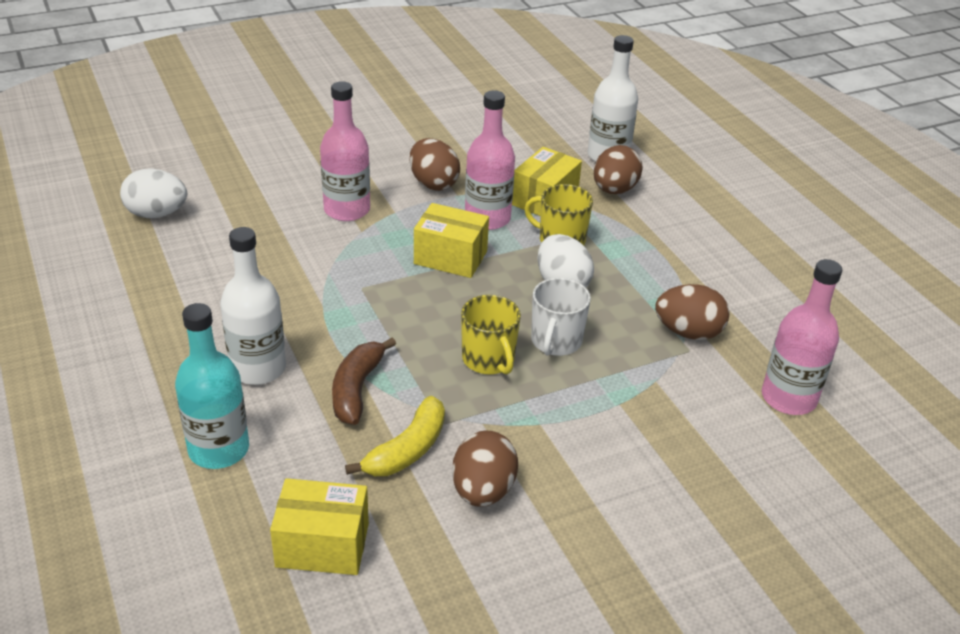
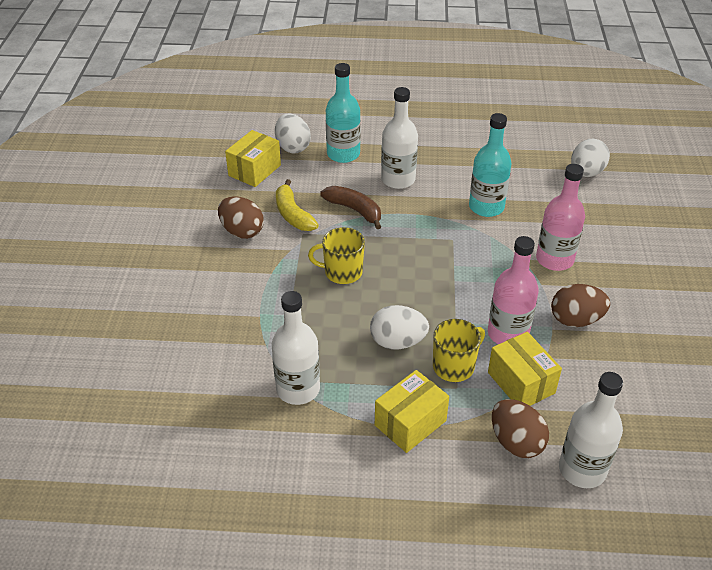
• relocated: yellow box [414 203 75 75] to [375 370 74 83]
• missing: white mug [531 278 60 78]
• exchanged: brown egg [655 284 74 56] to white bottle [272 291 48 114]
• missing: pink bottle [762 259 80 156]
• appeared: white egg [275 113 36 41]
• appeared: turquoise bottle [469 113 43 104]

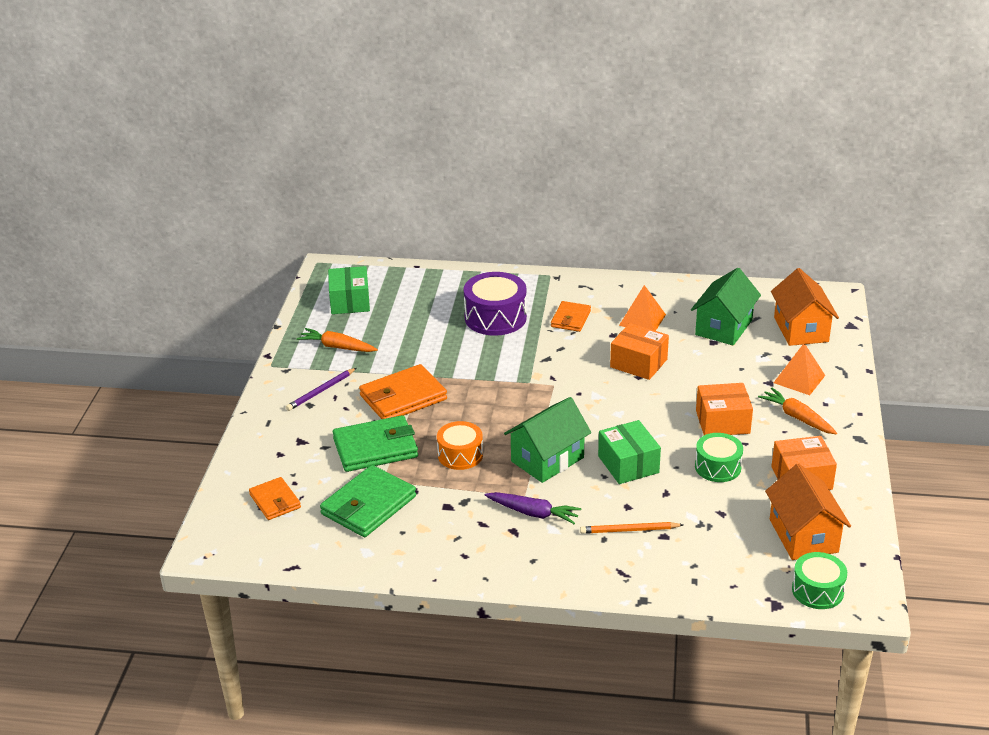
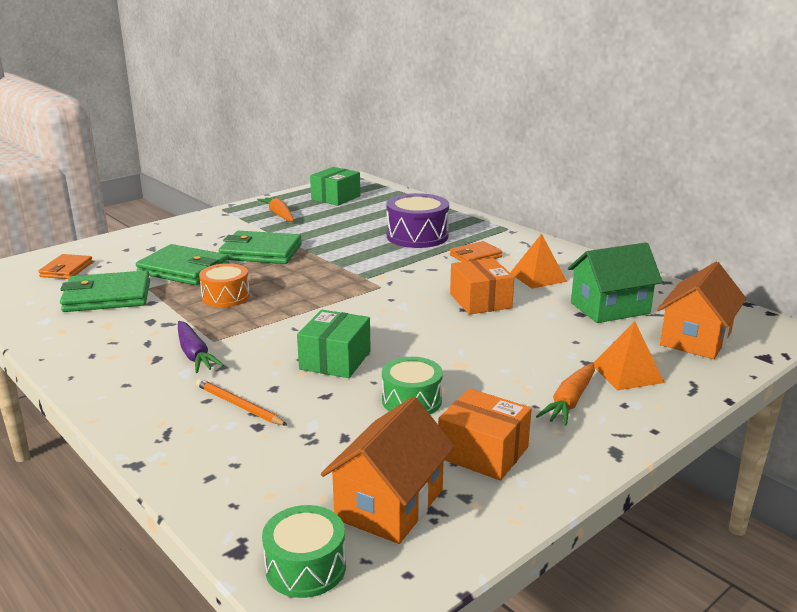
• missing: purple pencil [286 368 70 43]
• colour: orange wallet [359 364 88 55] to green wallet [219 231 83 33]
• missing: green house [504 397 87 86]
• missing: orange box [696 383 57 52]
• spun: orange carrot [758 387 79 48] = [536 363 59 63] 150 degrees counterclockwise

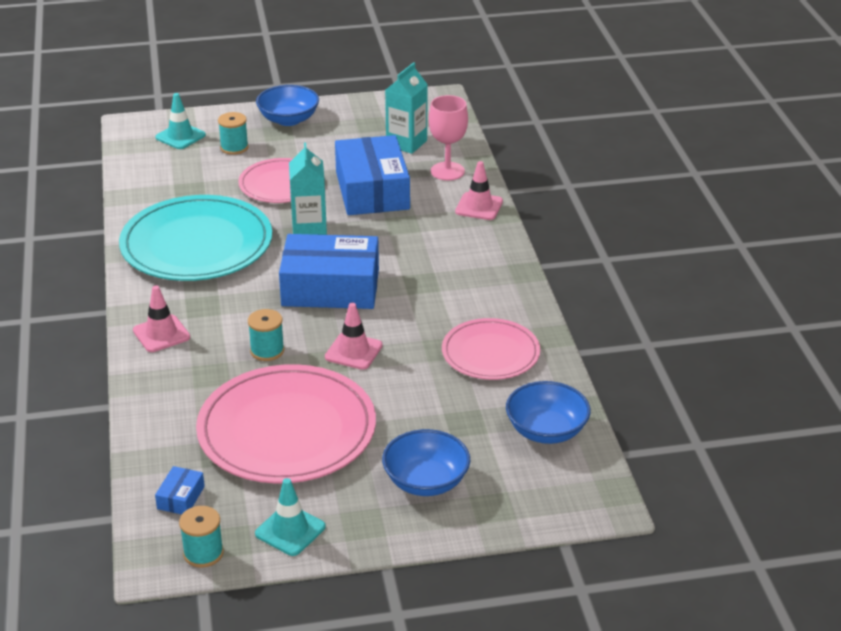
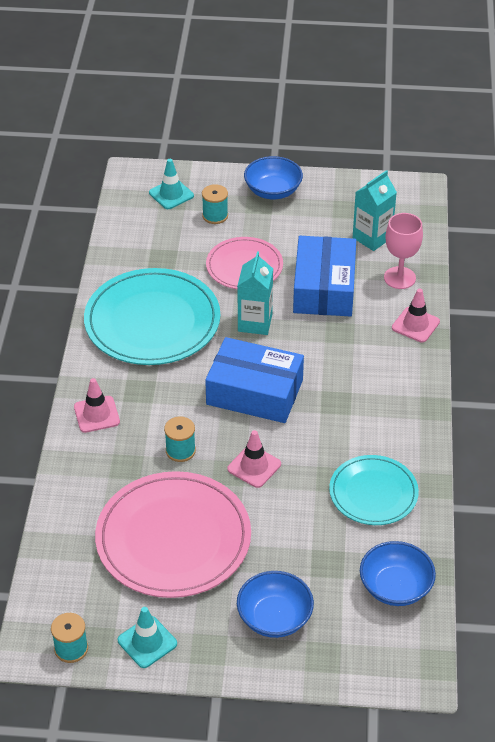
• missing: blue box [155 466 50 48]
• colour: pink plate [442 318 98 62] to turquoise plate [329 455 90 70]

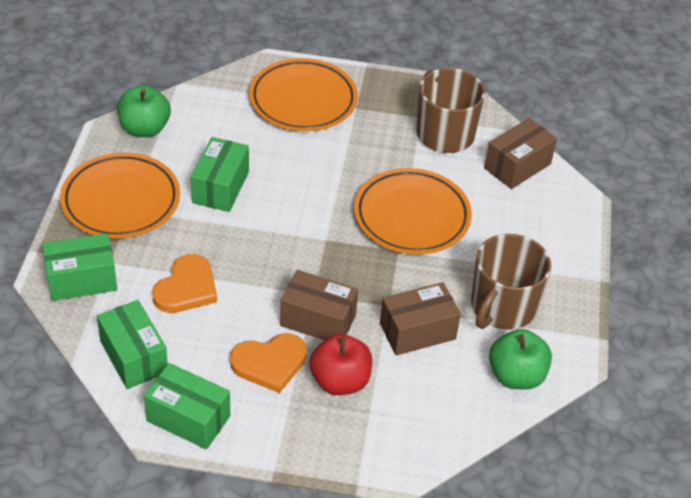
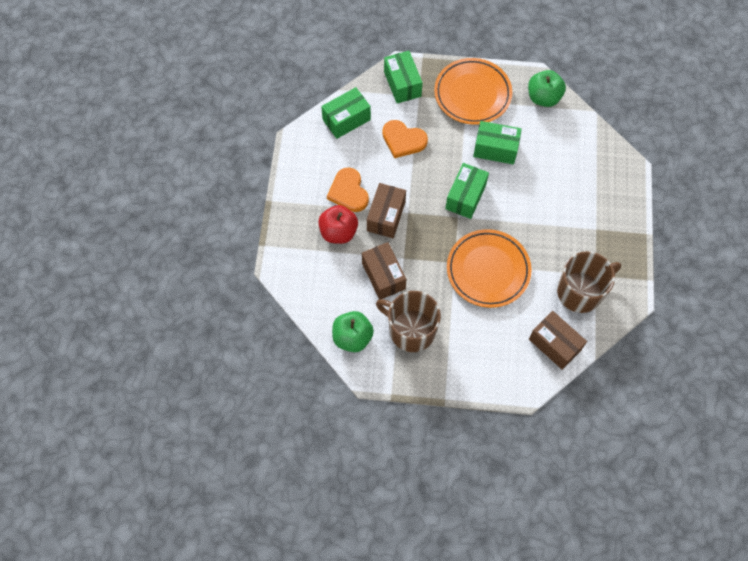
• relocated: green box [144 363 86 86] to [445 163 44 56]
• missing: orange plate [249 58 109 73]

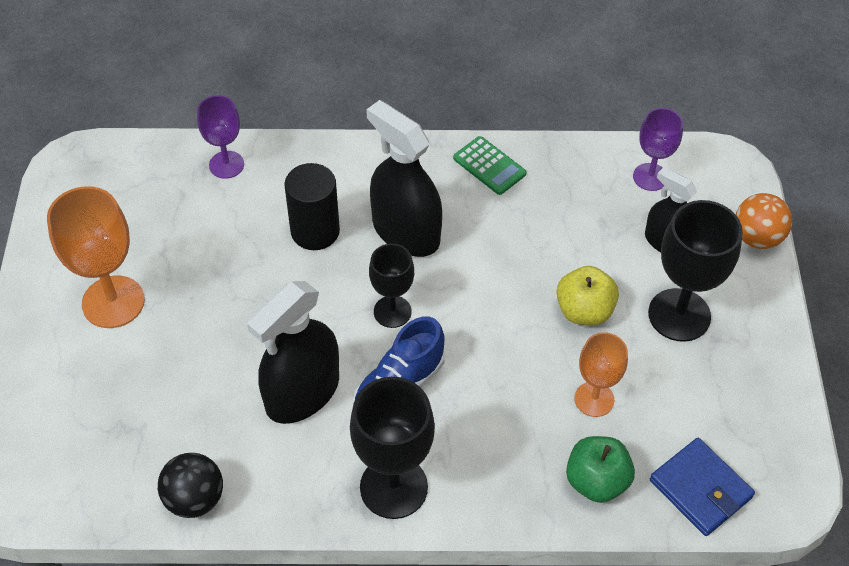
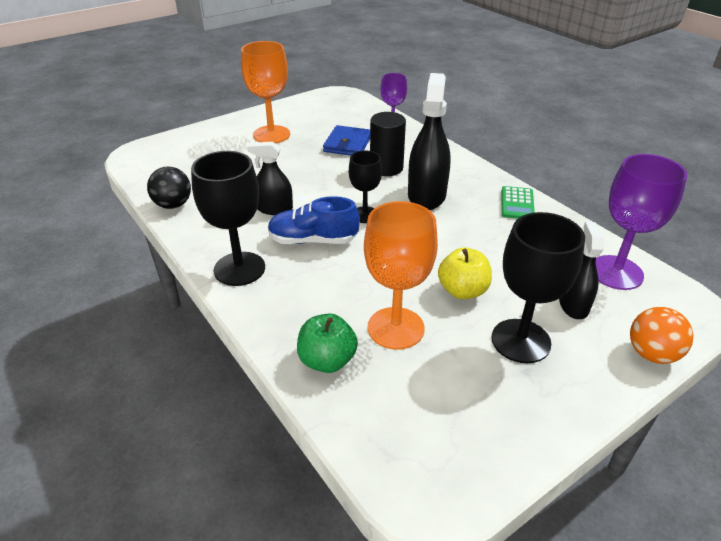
• size: black spray bottle [247 281 92 143] = [247 142 46 73] x0.60
• size: orange goblet [575 332 53 85] = [364 201 74 149] x1.63
• size: purple goblet [633 108 50 83] = [596 154 91 136] x1.63
• relocated: blue wallet [650 438 105 98] to [323 125 47 31]

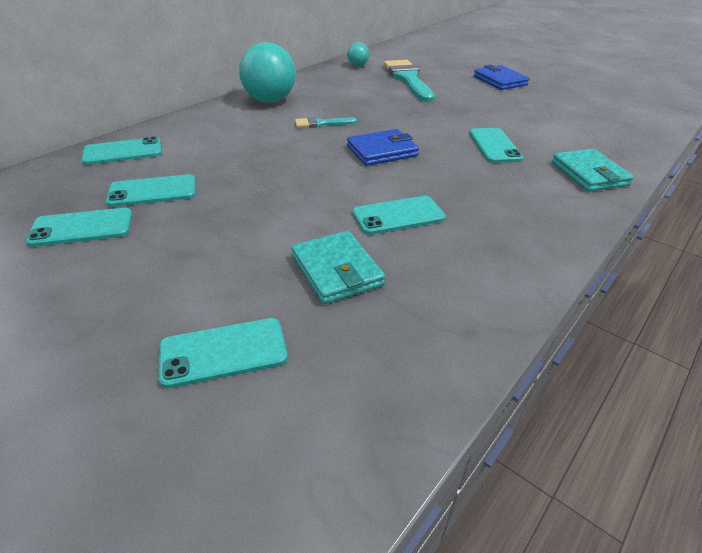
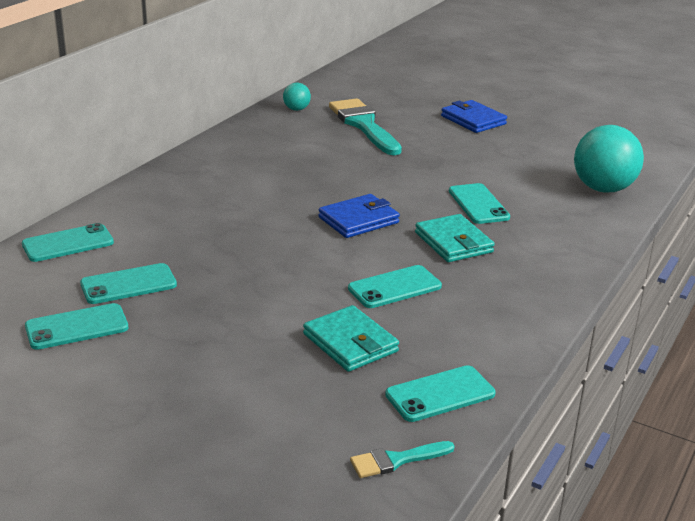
• relocated: turquoise phone [159 318 129 70] to [385 365 111 57]
• relocated: turquoise ball [239 42 57 61] to [574 125 70 68]
• relocated: turquoise brush [295 117 62 11] to [350 441 105 37]
• relocated: turquoise wallet [552 149 82 43] to [415 214 79 48]

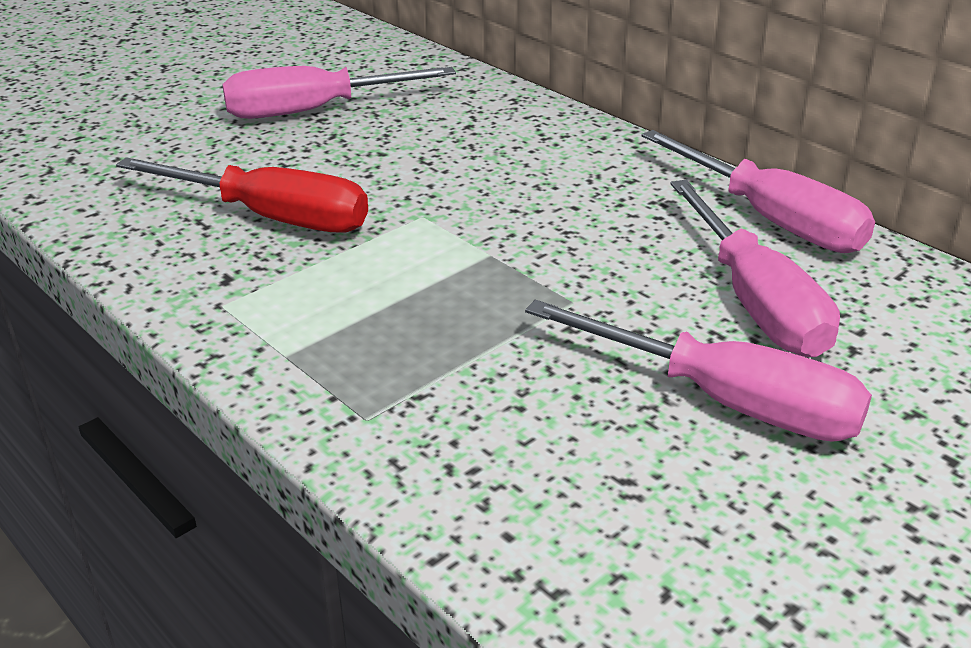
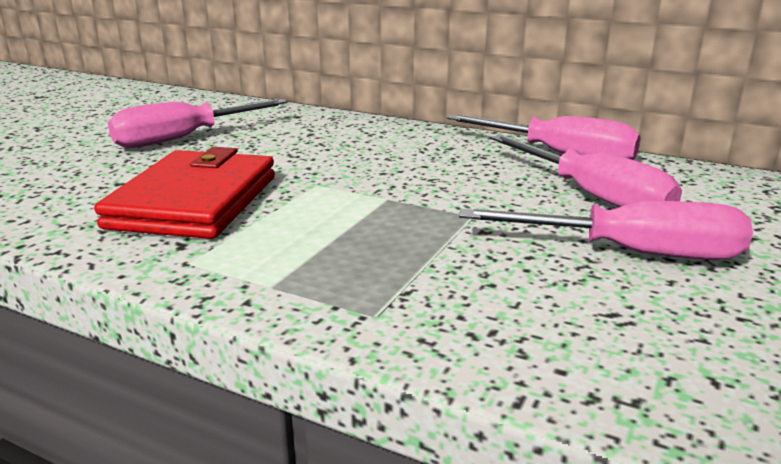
• exchanged: red screwdriver [116 157 252 76] to red wallet [94 147 181 92]

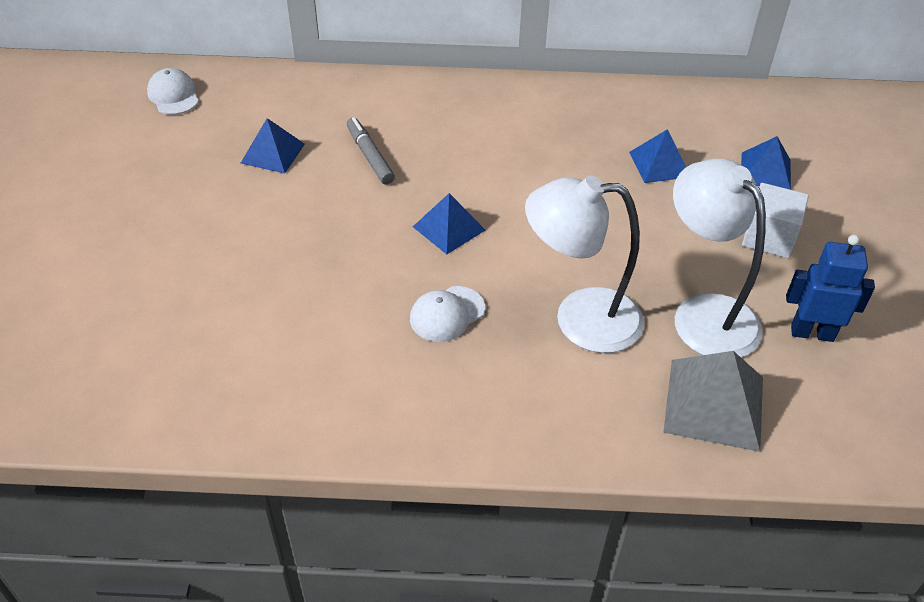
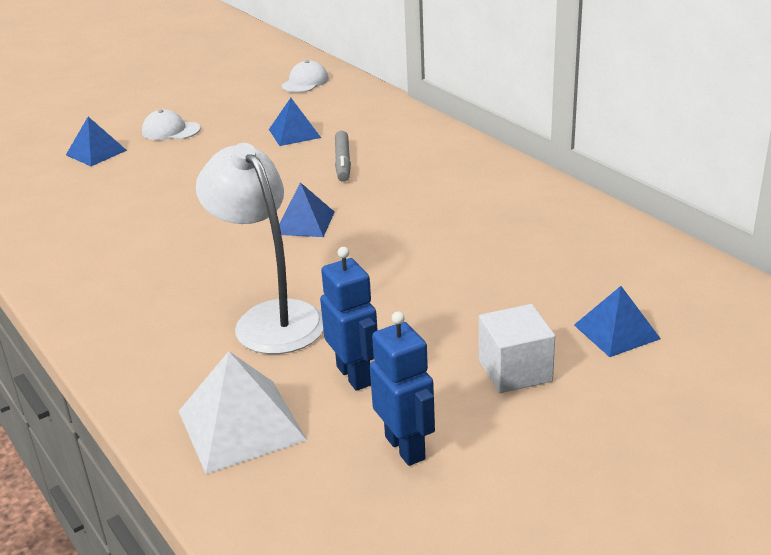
• spun: grey marker [347 117 48 68] = [335 131 16 51] 150 degrees clockwise
• relocated: white cap [410 286 75 56] to [142 109 59 31]
• relocated: blue pyramid [629 129 57 54] to [66 117 61 49]
• colour: grey pyramid [663 351 100 101] to white pyramid [179 351 128 123]
• exchanged: white lamp [673 159 93 199] to blue robot [320 247 58 144]

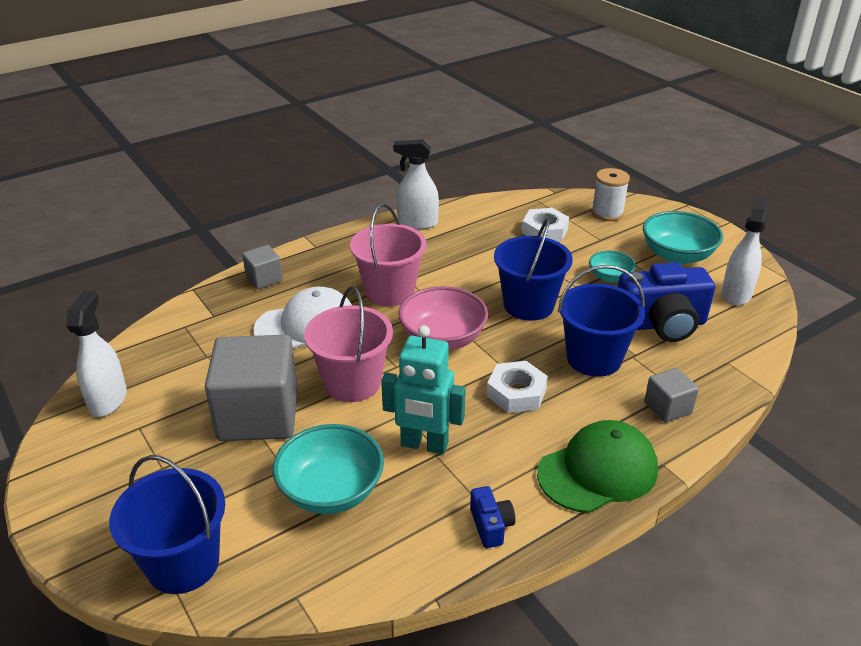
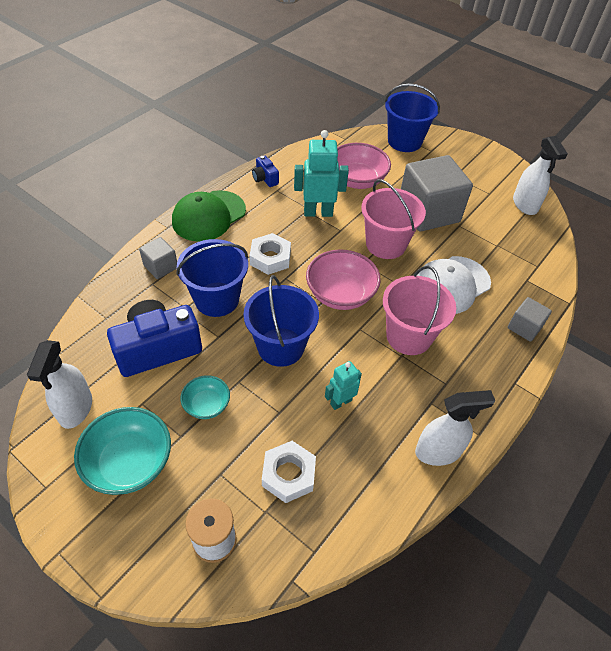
• colour: turquoise bowl [273 424 111 90] to pink bowl [337 143 54 46]
• appeared: turquoise robot [325 361 37 49]

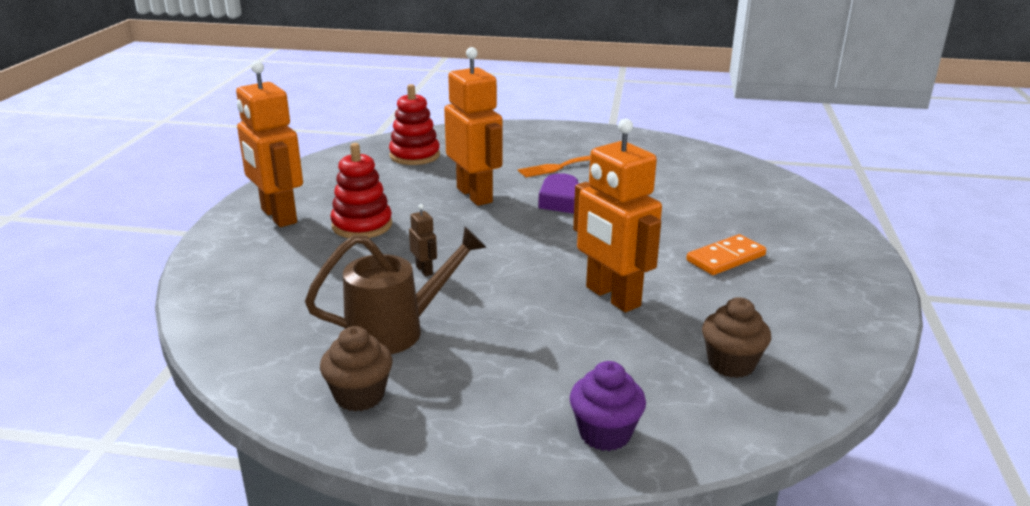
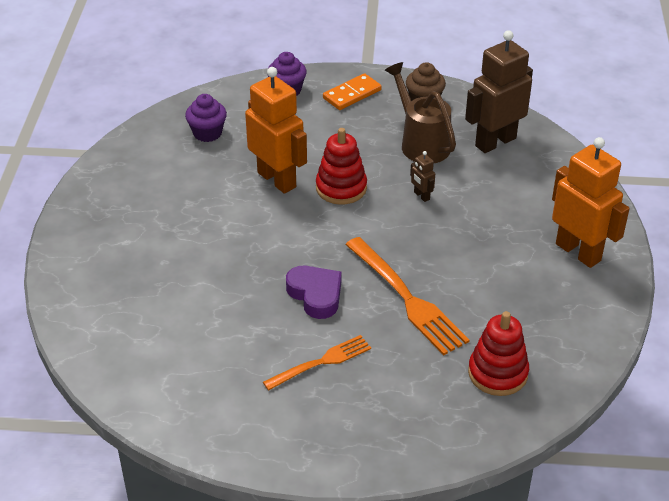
• spun: brown watering can [305 227 182 127] = [385 62 71 101] 90 degrees clockwise
• relocated: red stacking toy [331 143 61 95] to [316 128 51 77]
• exchanged: orange robot [444 47 59 159] to orange fork [345 237 124 118]
• relocated: orange domino [686 234 80 41] to [323 73 59 37]
• colour: brown cupcake [702 297 69 81] to purple cupcake [185 94 42 48]
• appeared: brown robot [465 30 68 123]

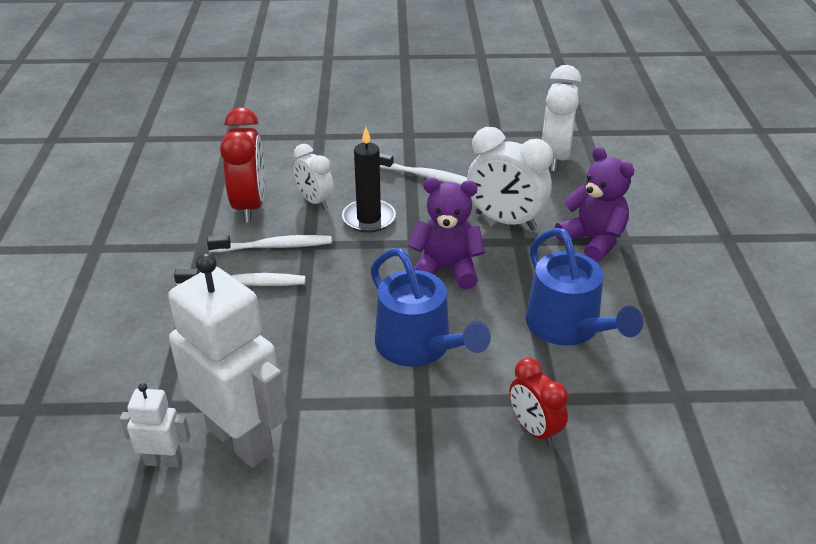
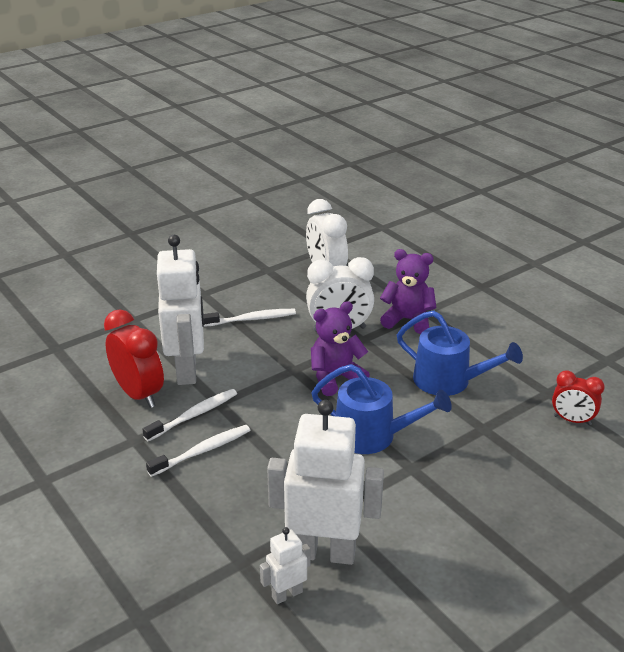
• exchanged: white clock [294 144 40 66] to white robot [157 235 47 150]
• missing: black candle [342 127 54 106]
• relocated: red clock [509 358 59 88] to [552 370 53 55]

